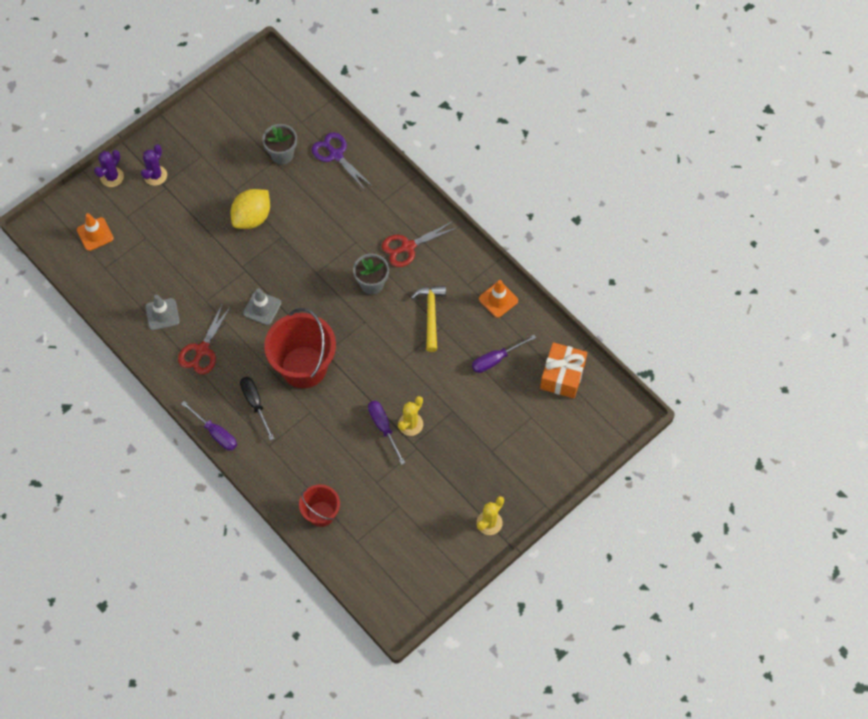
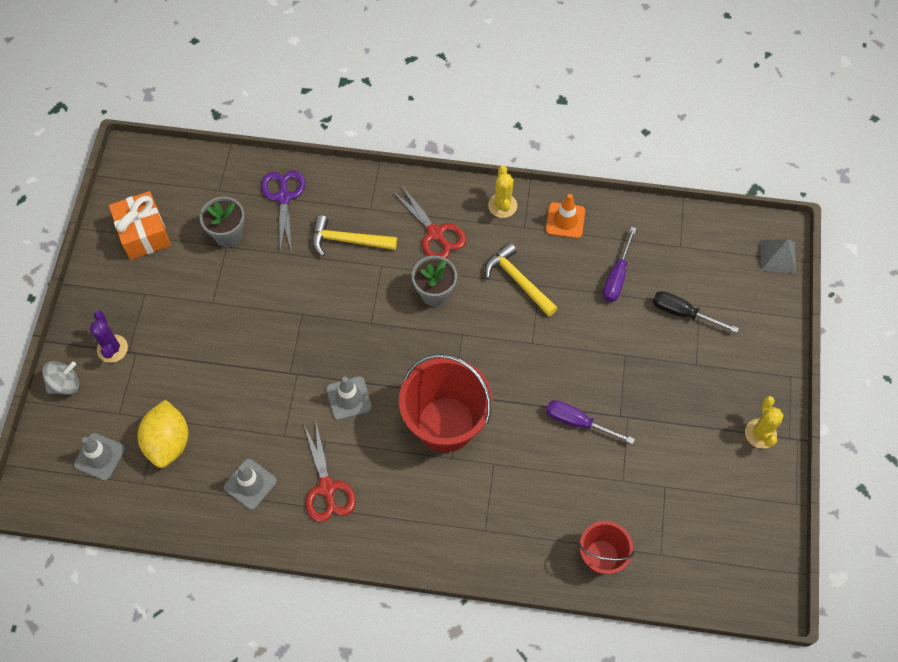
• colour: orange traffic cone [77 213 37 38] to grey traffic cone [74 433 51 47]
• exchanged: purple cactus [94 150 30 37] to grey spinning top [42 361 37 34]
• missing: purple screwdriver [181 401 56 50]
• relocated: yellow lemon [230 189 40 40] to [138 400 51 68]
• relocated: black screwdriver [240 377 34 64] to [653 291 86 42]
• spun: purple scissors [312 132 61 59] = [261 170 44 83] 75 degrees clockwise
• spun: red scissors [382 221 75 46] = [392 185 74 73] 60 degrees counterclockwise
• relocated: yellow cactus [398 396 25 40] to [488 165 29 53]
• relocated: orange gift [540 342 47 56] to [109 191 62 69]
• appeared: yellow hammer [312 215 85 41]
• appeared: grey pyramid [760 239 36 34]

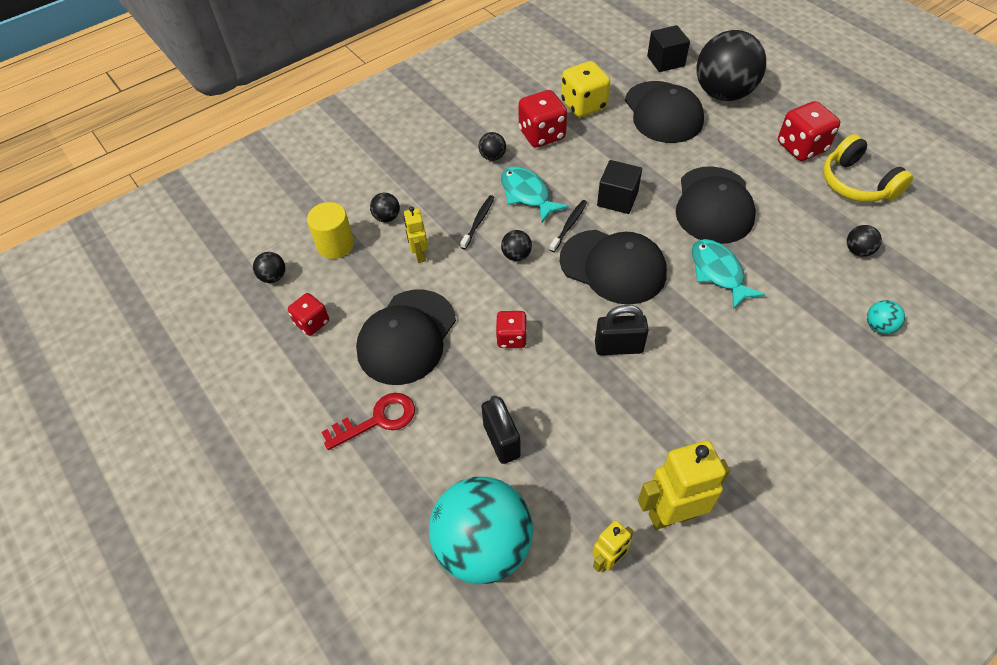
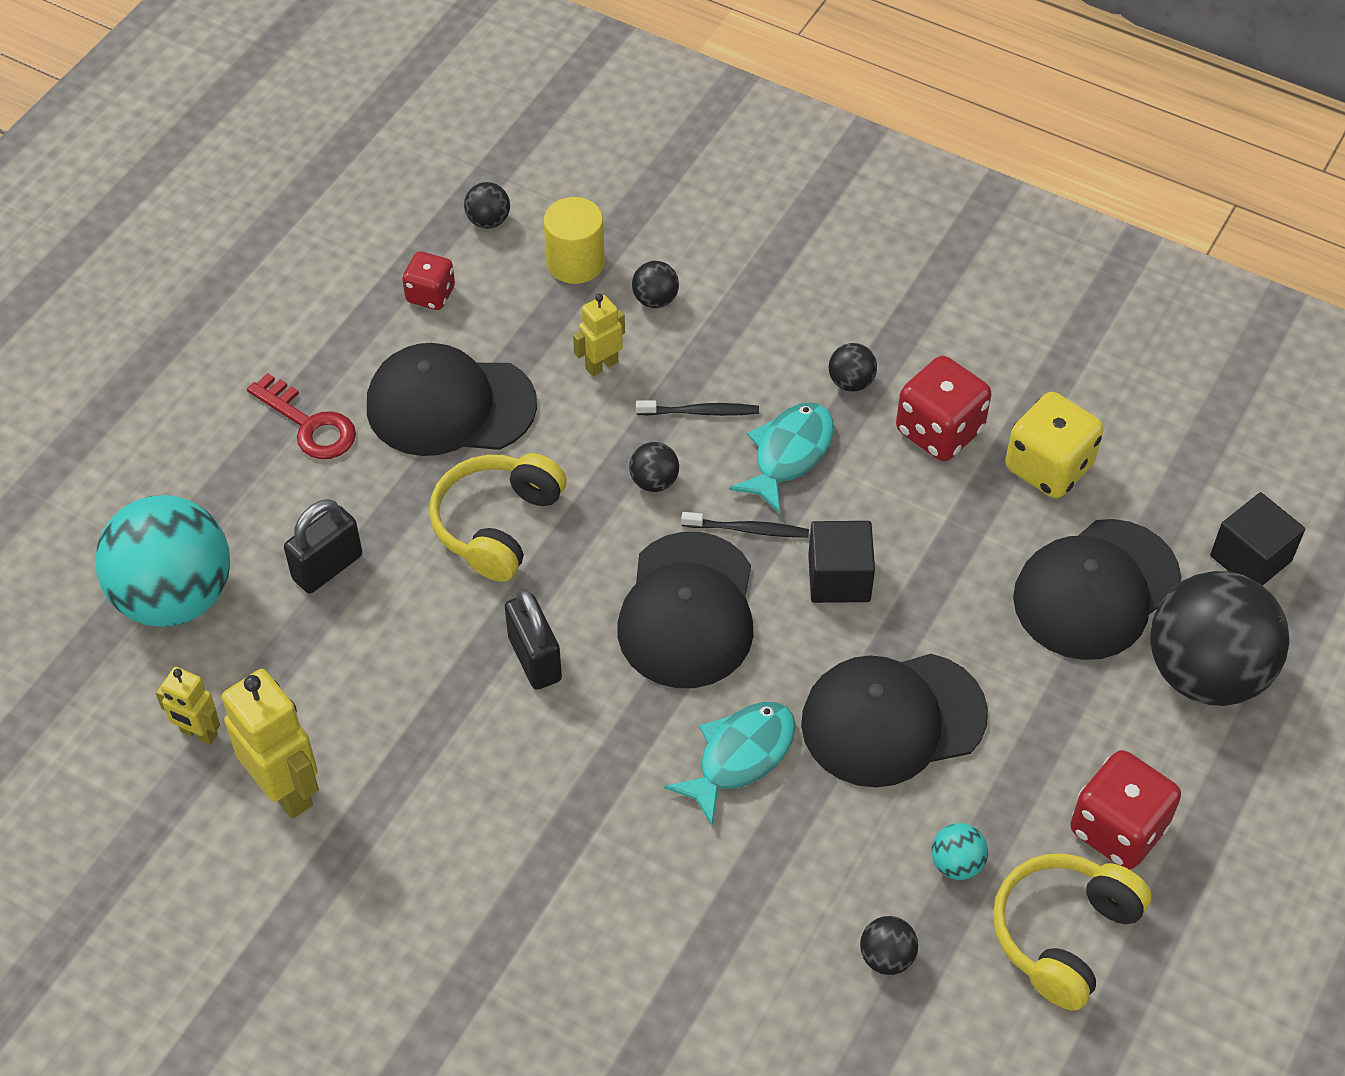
• exchanged: red dice [496 311 31 37] to yellow headphones [429 453 138 129]
• relocated: turquoise ball [867 300 38 34] to [932 823 56 57]

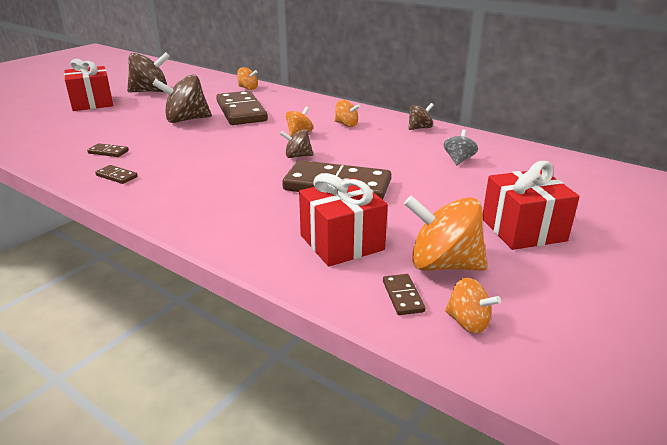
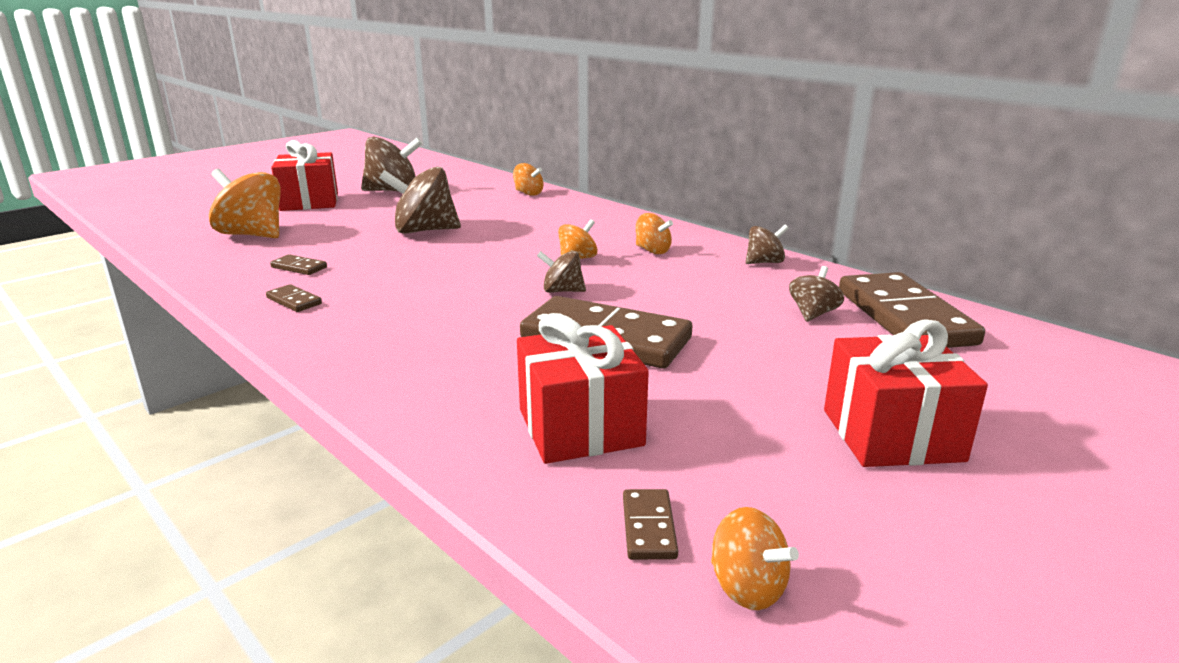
• relocated: brown domino [216 91 52 34] to [839 272 146 76]
• relocated: orange spinning top [404 195 84 76] to [209 169 72 69]
• colour: grey spinning top [444 129 34 36] to brown spinning top [789 266 55 56]

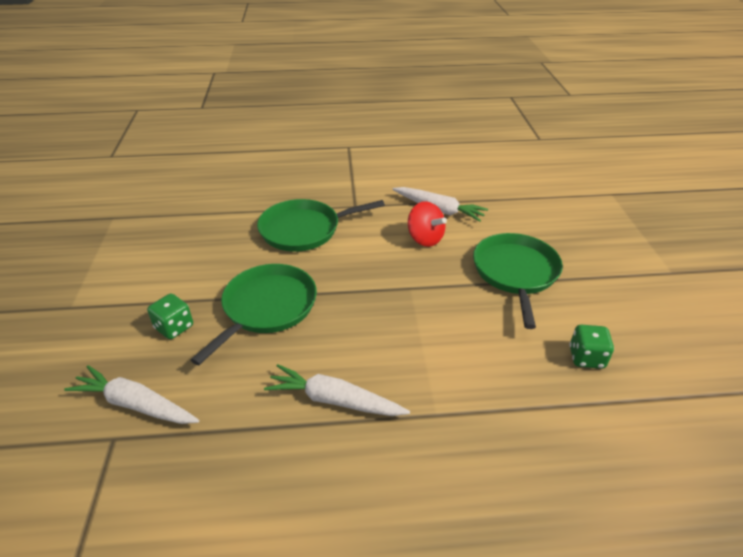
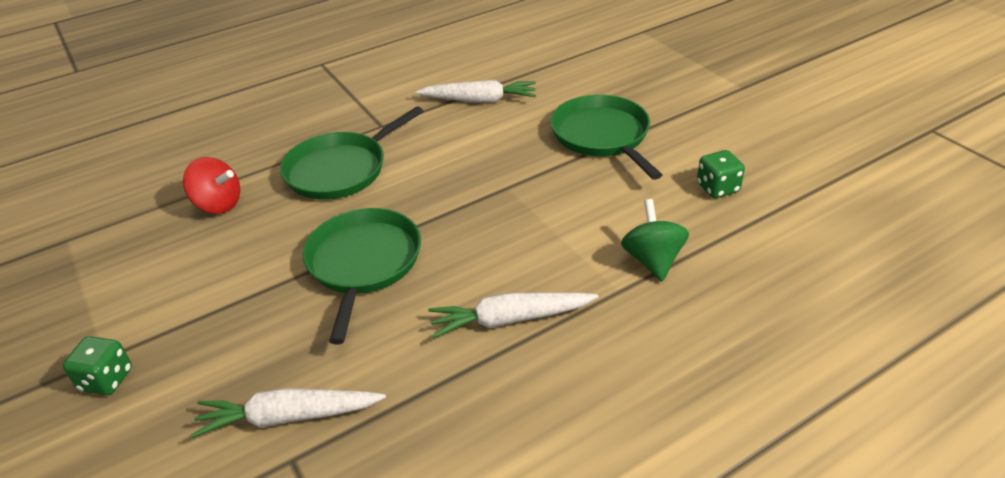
• relocated: green dice [147 294 46 45] to [63 336 69 59]
• relocated: red spinning top [408 201 39 46] to [183 157 57 57]
• appeared: green spinning top [621 199 68 82]

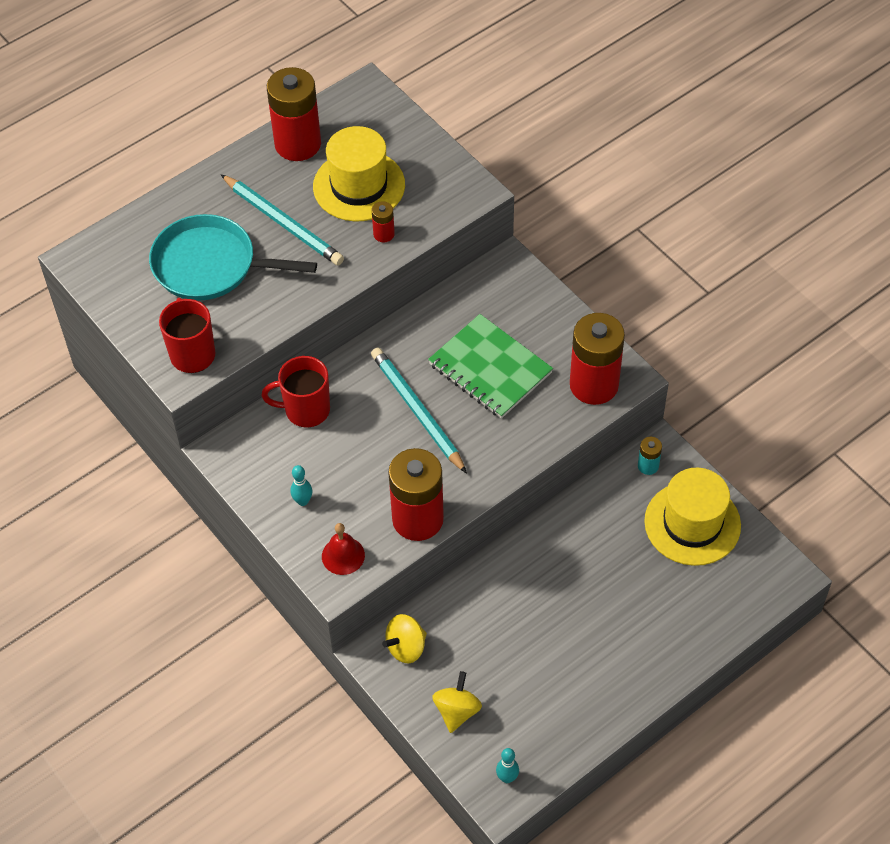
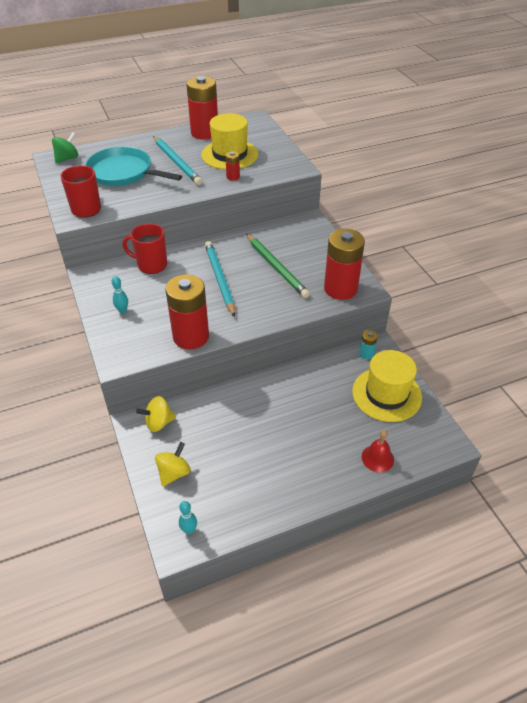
• relocated: red bell [322 523 43 52] to [362 430 32 42]
• exchanged: green notebook [428 314 125 105] to green pencil [246 234 64 64]
• appeared: green spinning top [52 132 26 31]

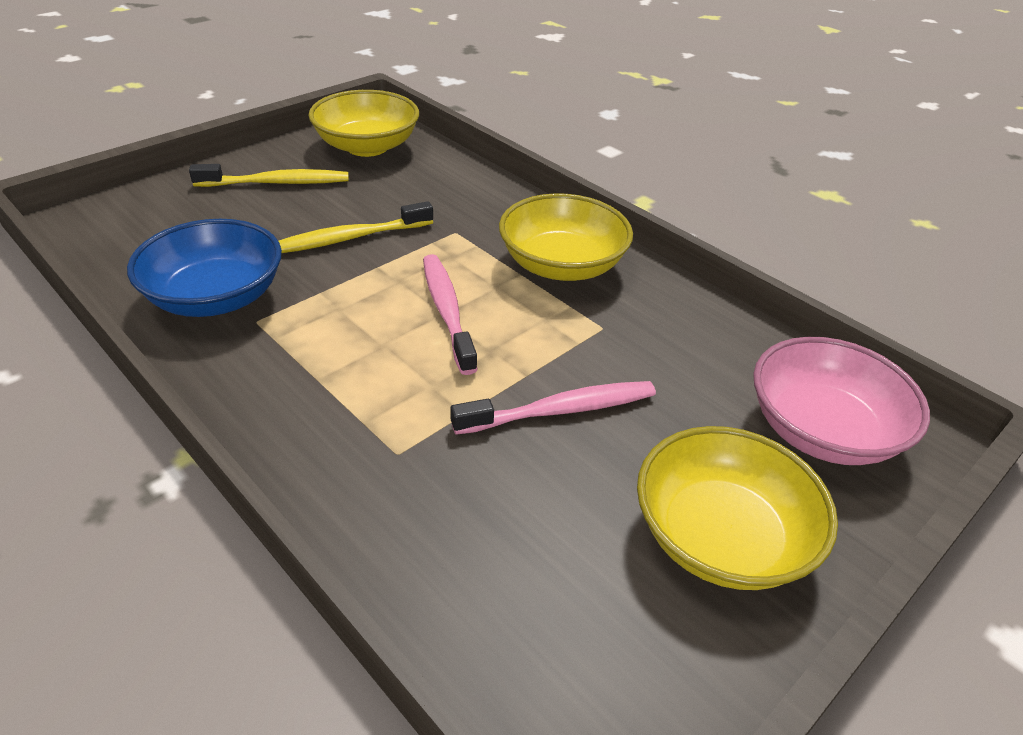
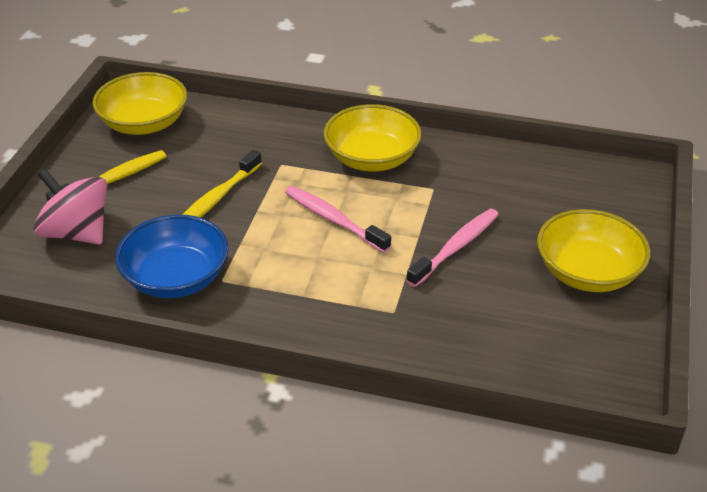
• missing: pink bowl [753 337 177 128]
• appeared: pink spinning top [34 169 73 76]

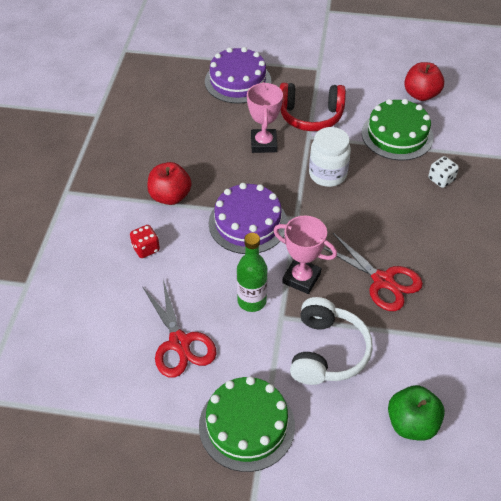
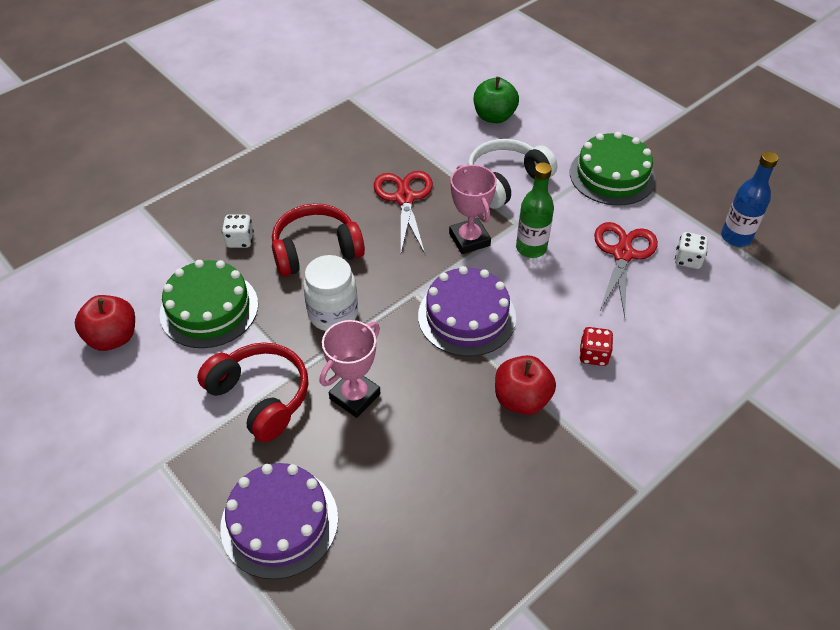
• appeared: red headphones [272 204 93 73]
• appeared: white dice [675 232 33 37]
• appeared: blue bottle [721 151 57 96]

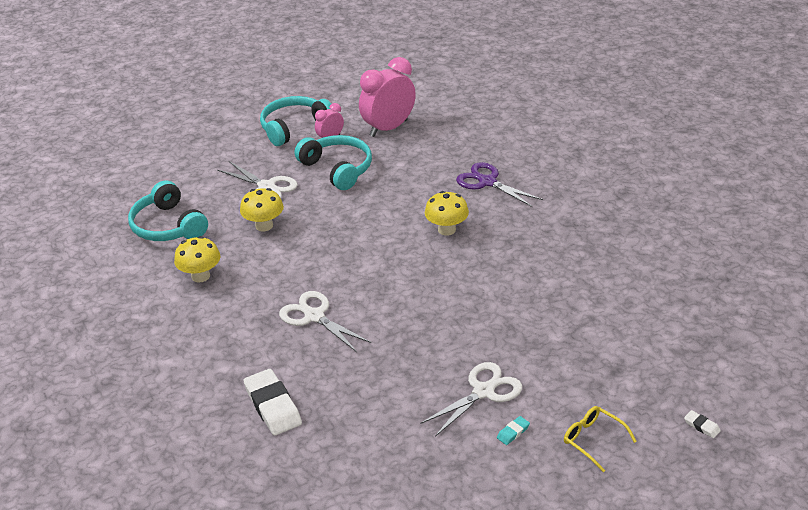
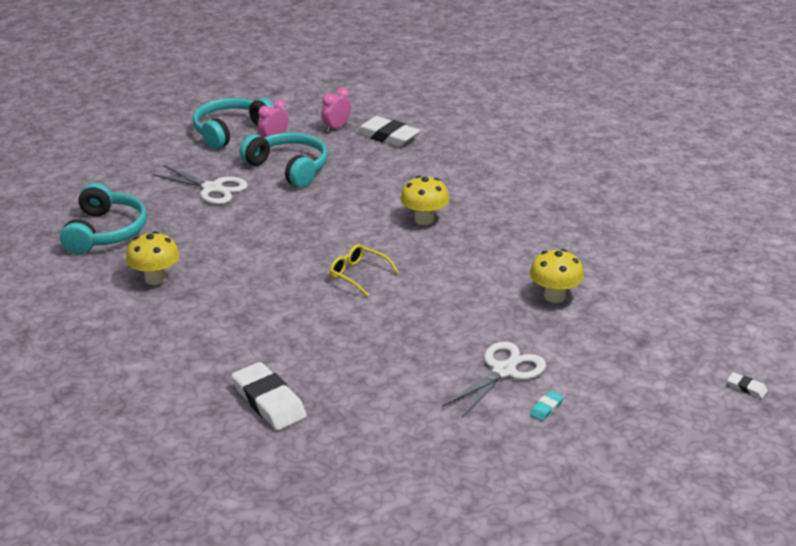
• spun: turquoise headphones [128 180 80 61] = [60 183 87 71] 135 degrees counterclockwise
• relocated: yellow mushroom [240 188 44 43] to [530 249 54 54]
• missing: white scissors [279 291 92 61]
• size: pink clock [359 57 57 80] = [321 87 30 45] x0.51
• missing: purple scissors [456 162 87 45]
• relocated: yellow glasses [564 406 73 66] to [329 244 70 52]
• appeared: white eraser [356 116 64 31]

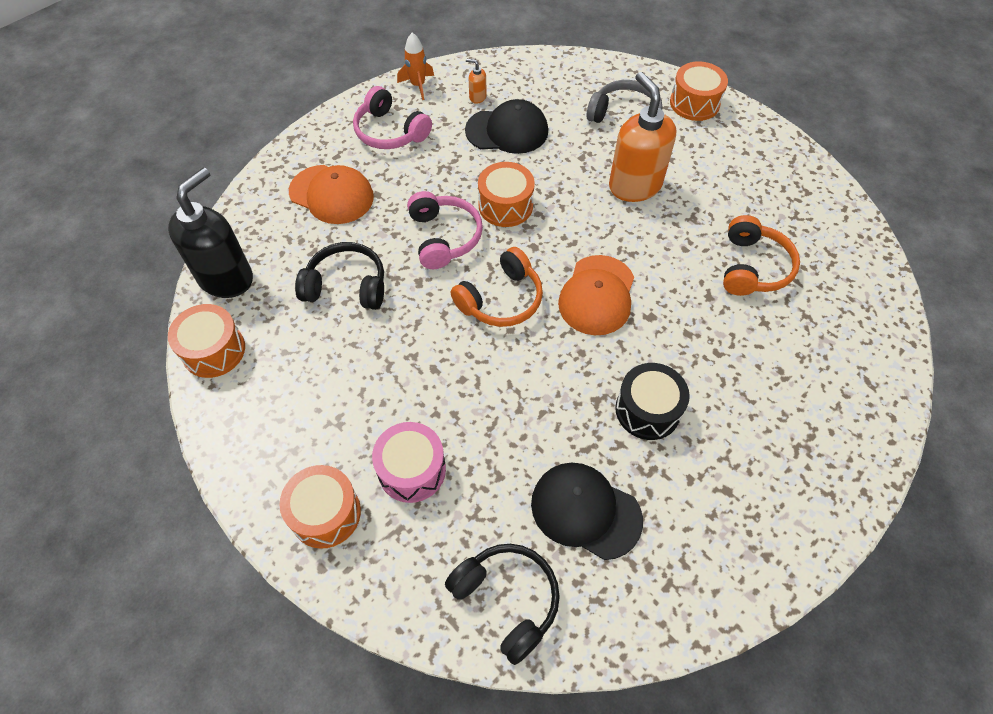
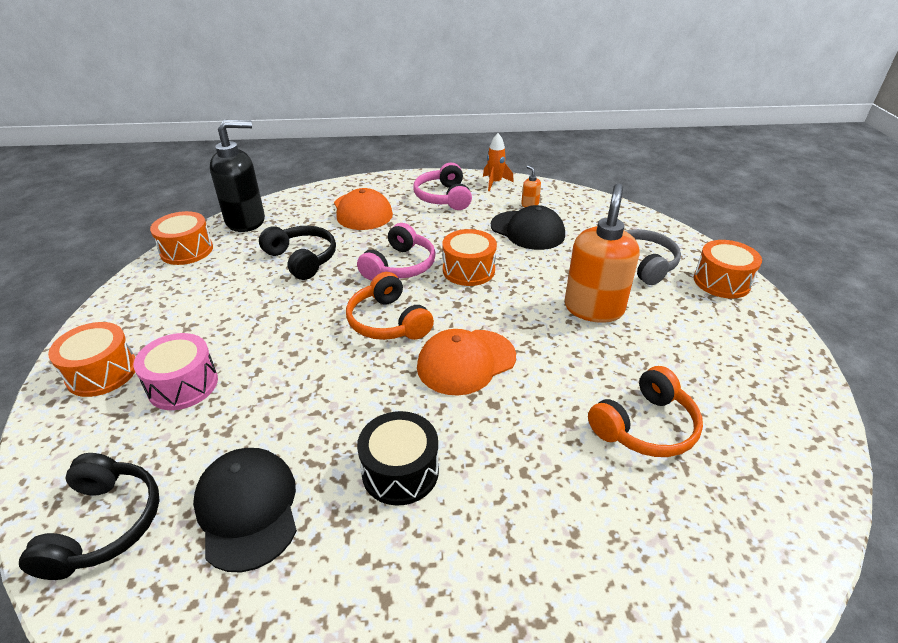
• spun: orange headphones [451 247 92 80] = [346 272 88 68] 60 degrees clockwise

